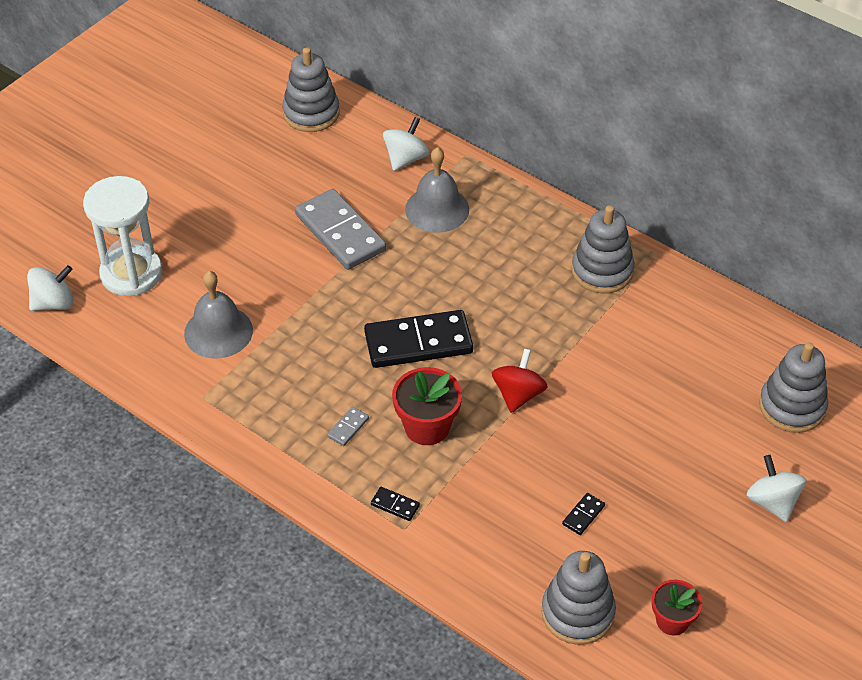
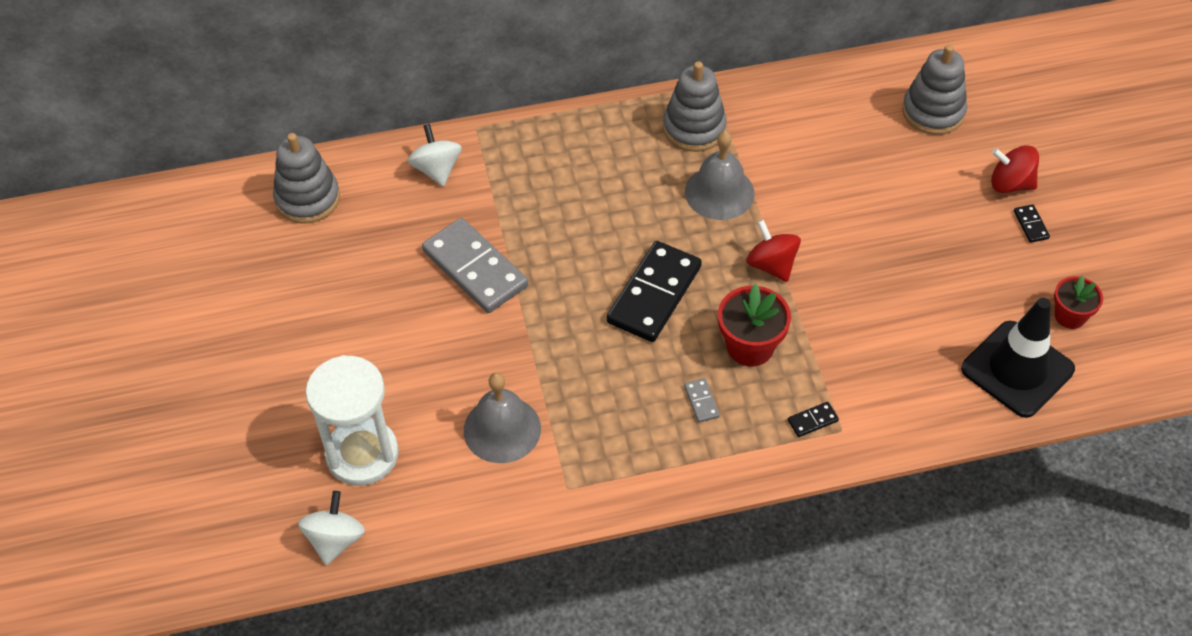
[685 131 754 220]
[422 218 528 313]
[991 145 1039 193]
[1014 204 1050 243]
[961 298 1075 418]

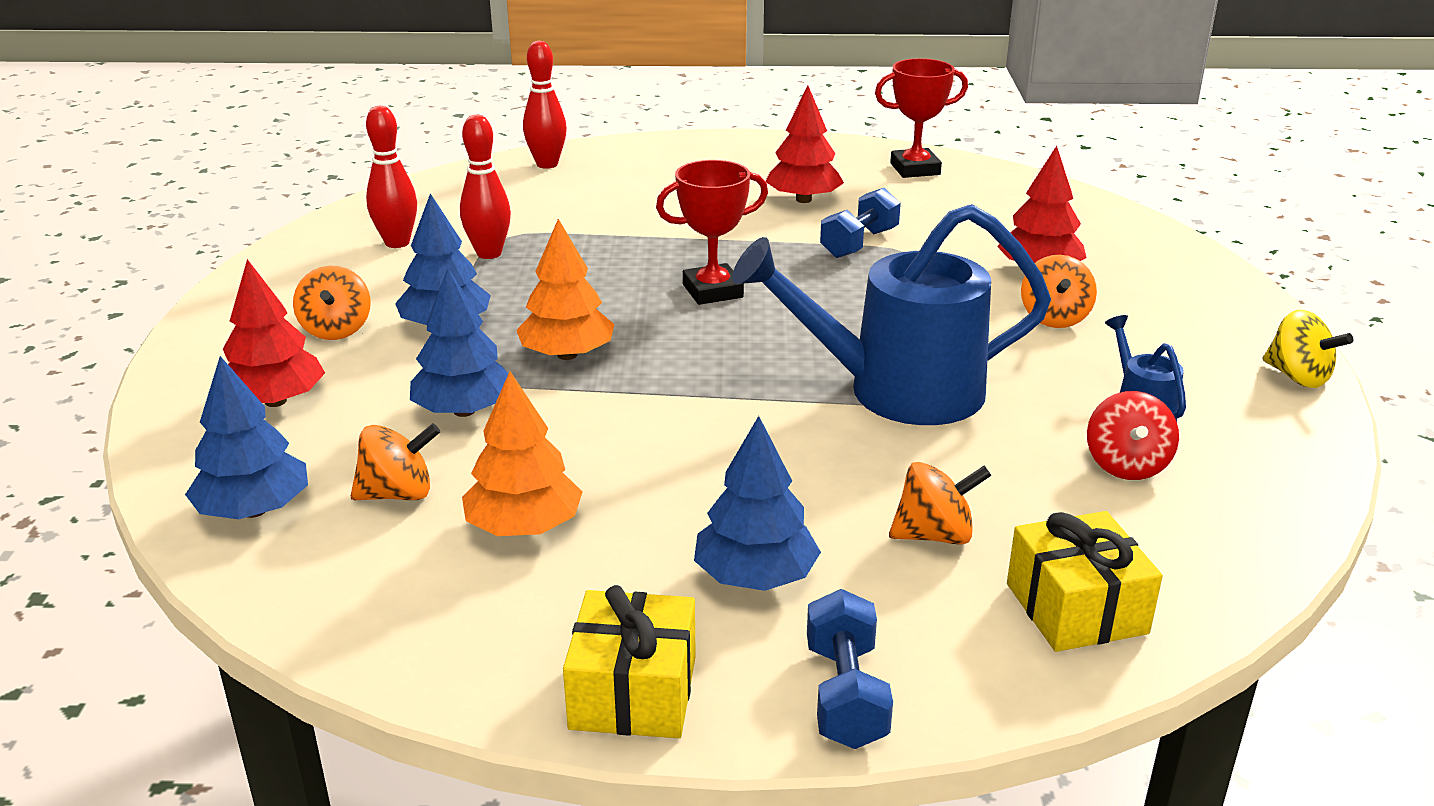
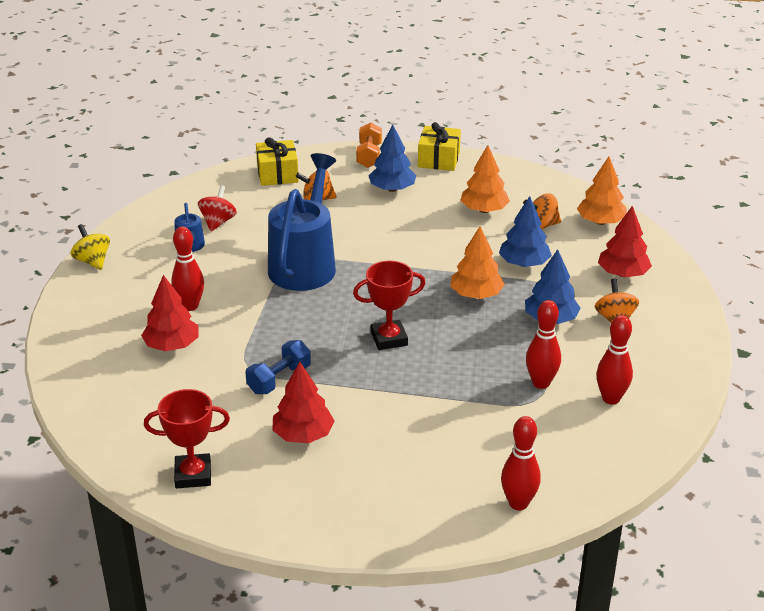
[268 153 336 291]
[171 226 204 311]
[577 157 627 225]
[356 122 382 168]

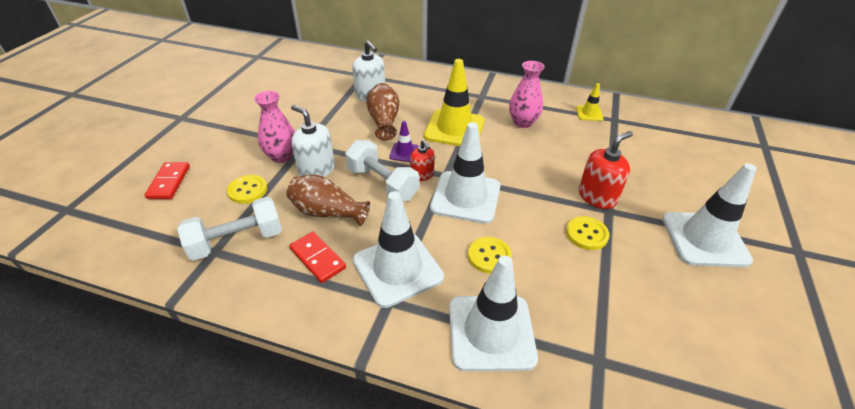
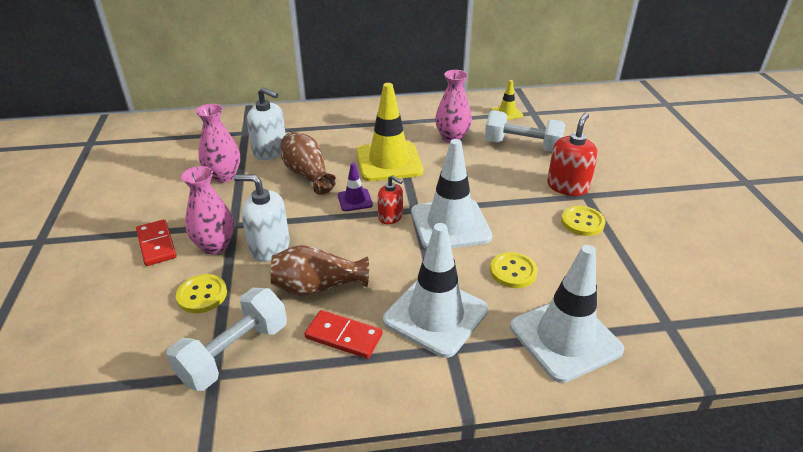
[485 110 565 152]
[136 219 177 266]
[662 163 757 267] (first image)
[196 104 240 183]

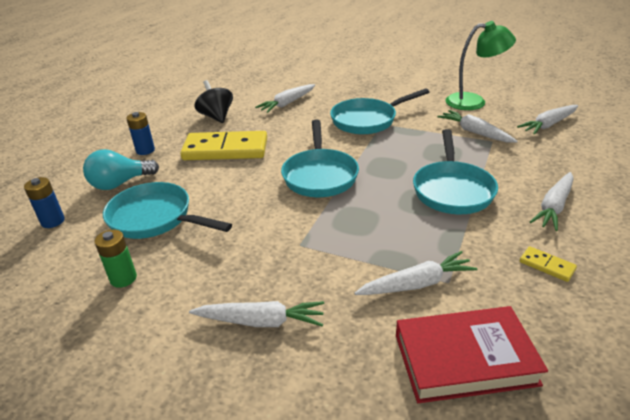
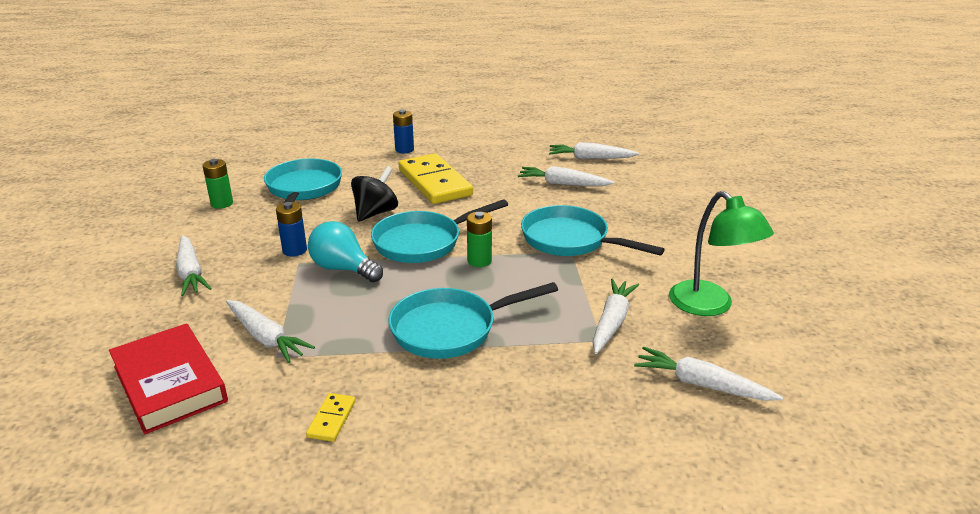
[351 166 398 221]
[308 221 383 282]
[549 142 639 159]
[276 202 307 256]
[467 212 492 267]

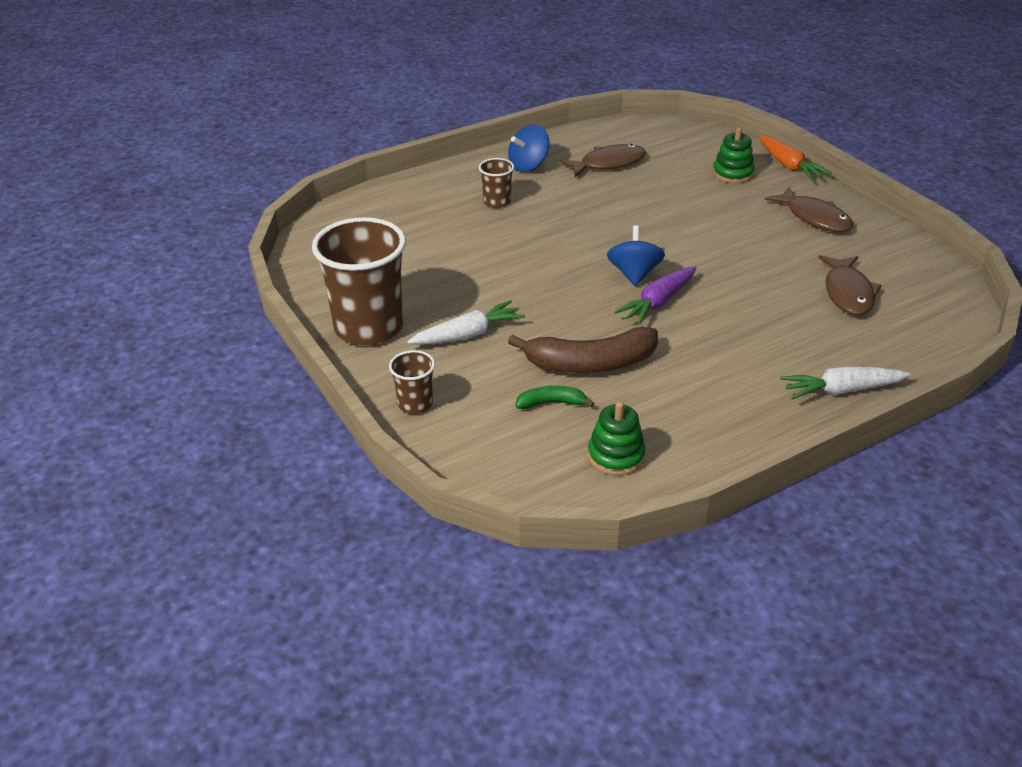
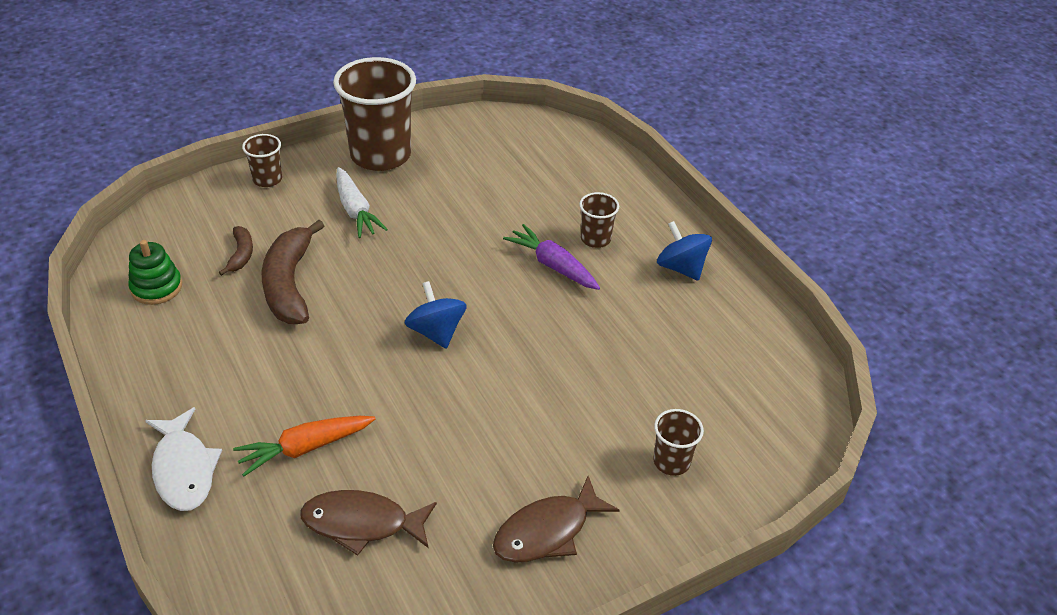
[654 409 704 476]
[233 416 375 476]
[560 144 646 177] (first image)
[404 281 467 348]
[503 224 600 290]
[145 407 222 511]
[219 226 253 276]

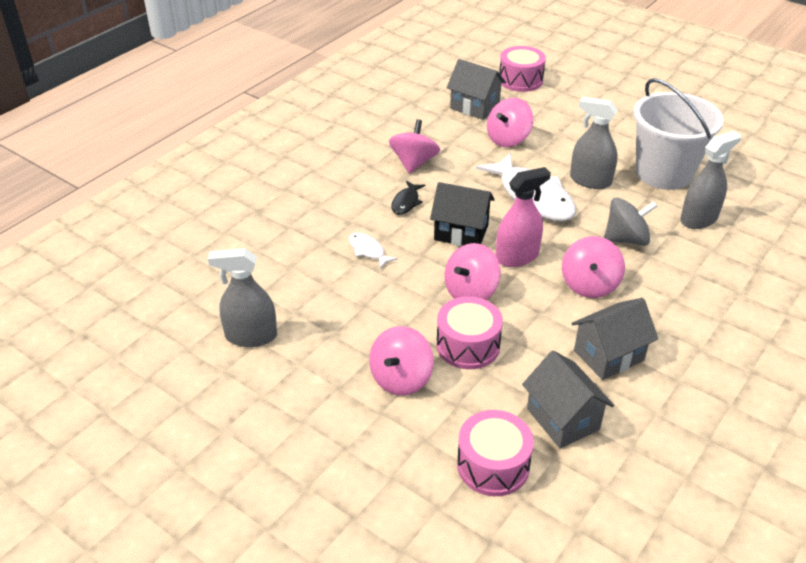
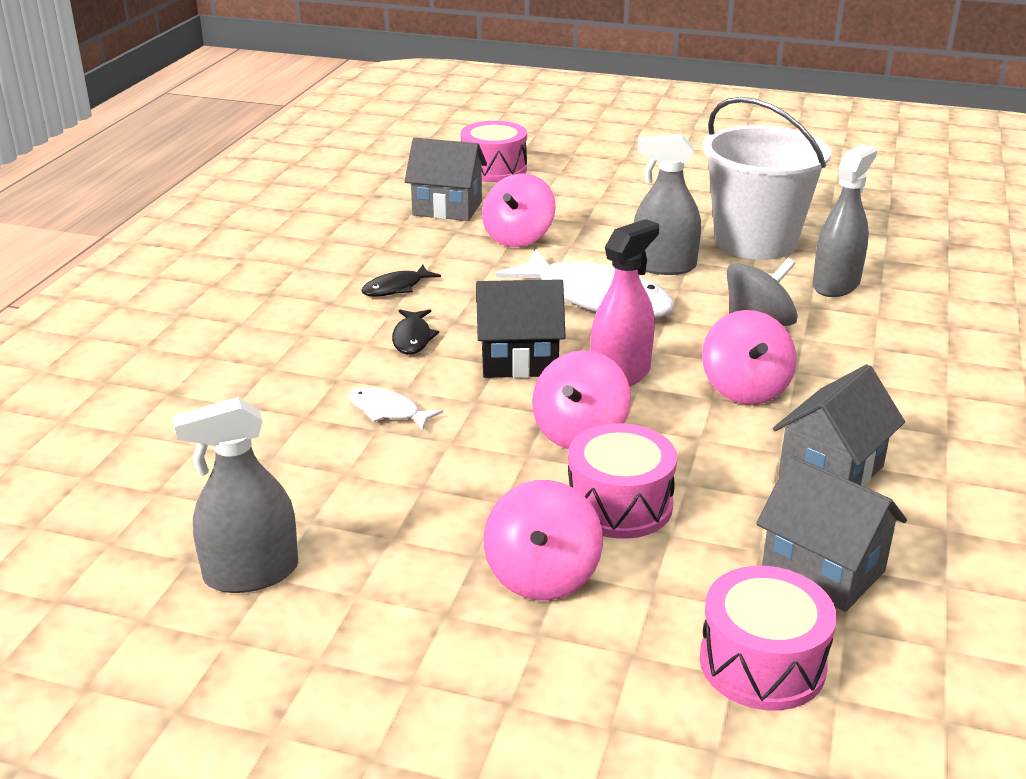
[361 265 441 297]

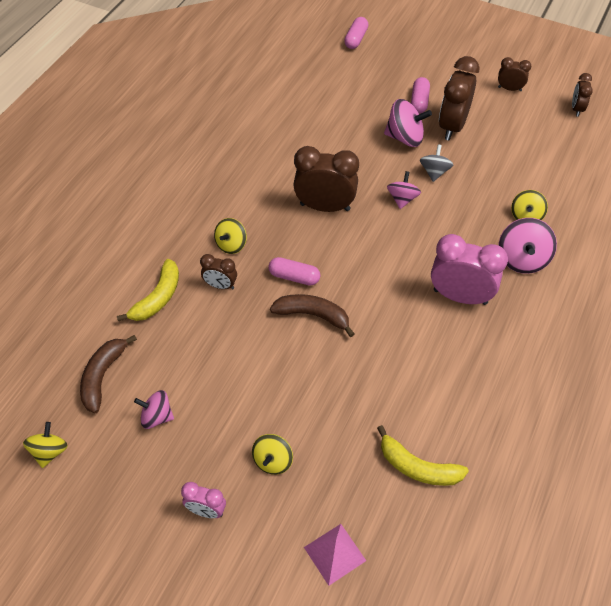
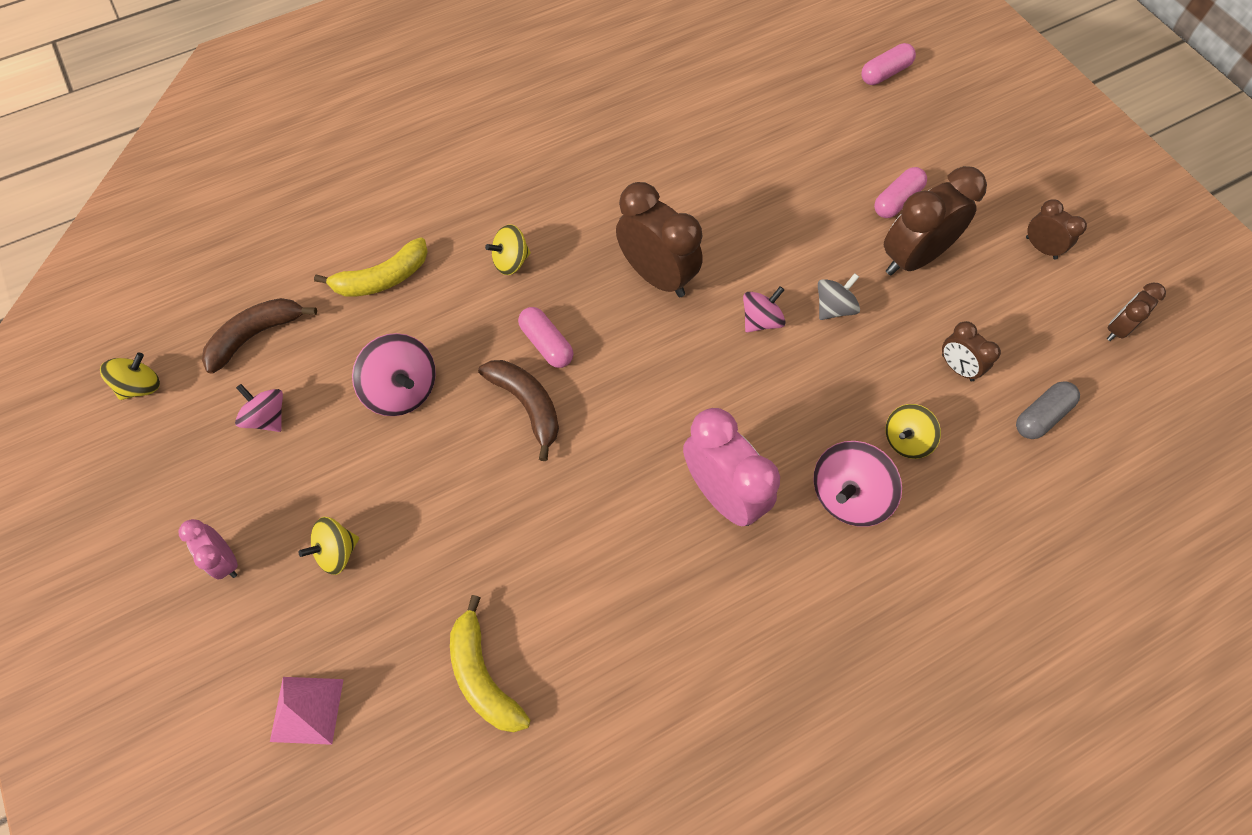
[352 333 436 416]
[942 321 1001 381]
[1016 381 1080 439]

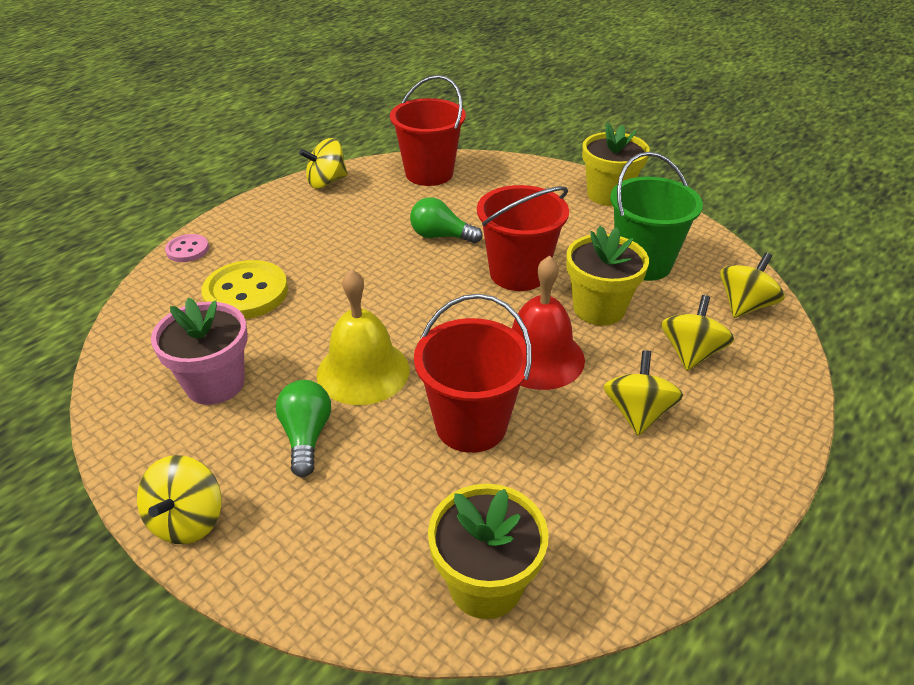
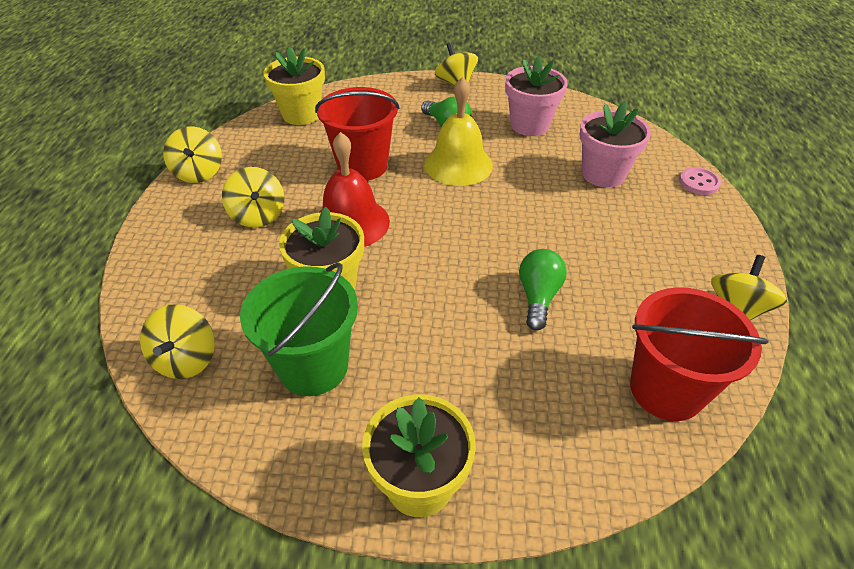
[477 185 569 291] (first image)
[519 249 567 331]
[580 102 651 188]
[163 126 222 183]

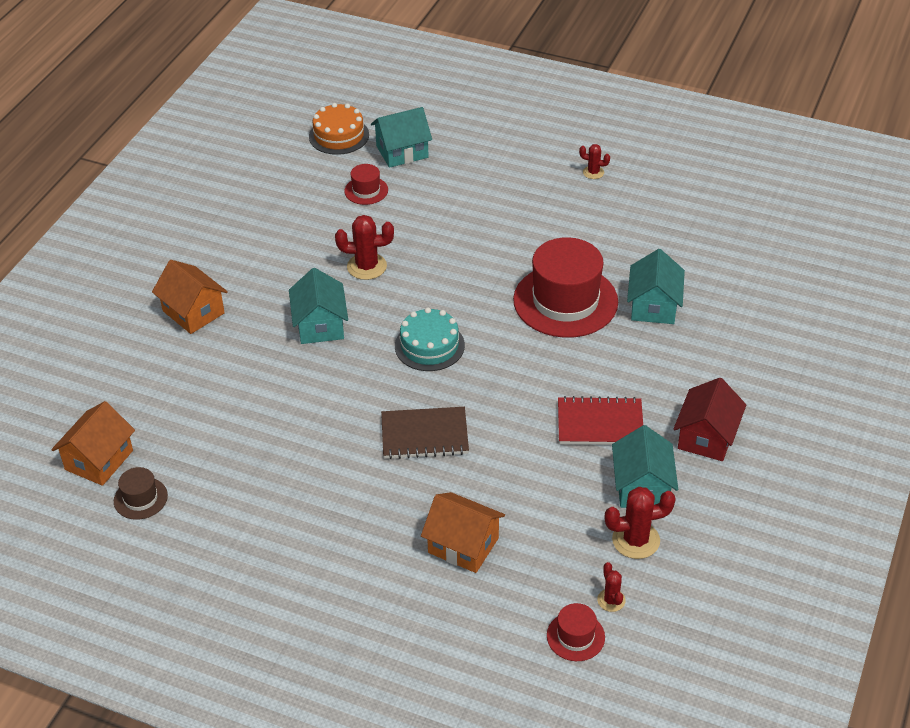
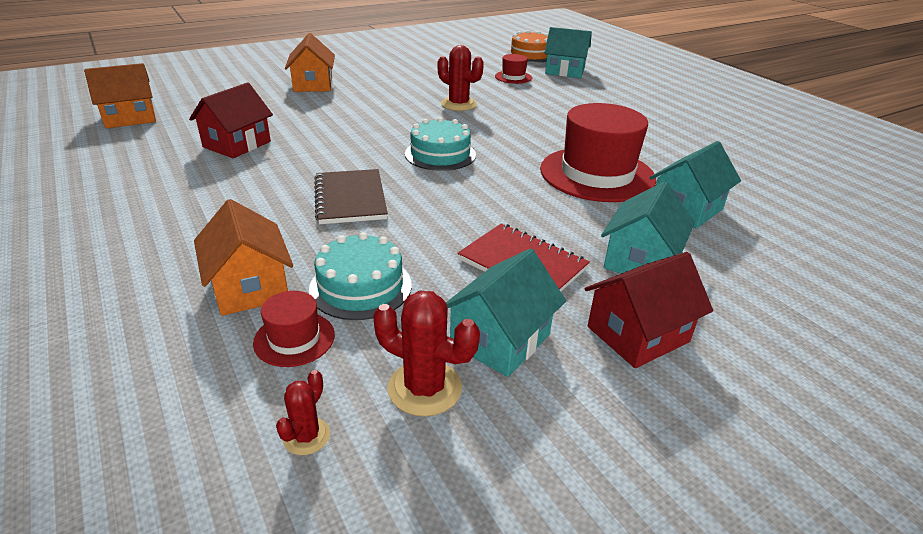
[579 144 610 179] (first image)
[601 181 695 273]
[314 169 388 224]
[114 467 168 520] (first image)
[253 291 335 367]
[189 82 273 158]
[309 232 412 320]

